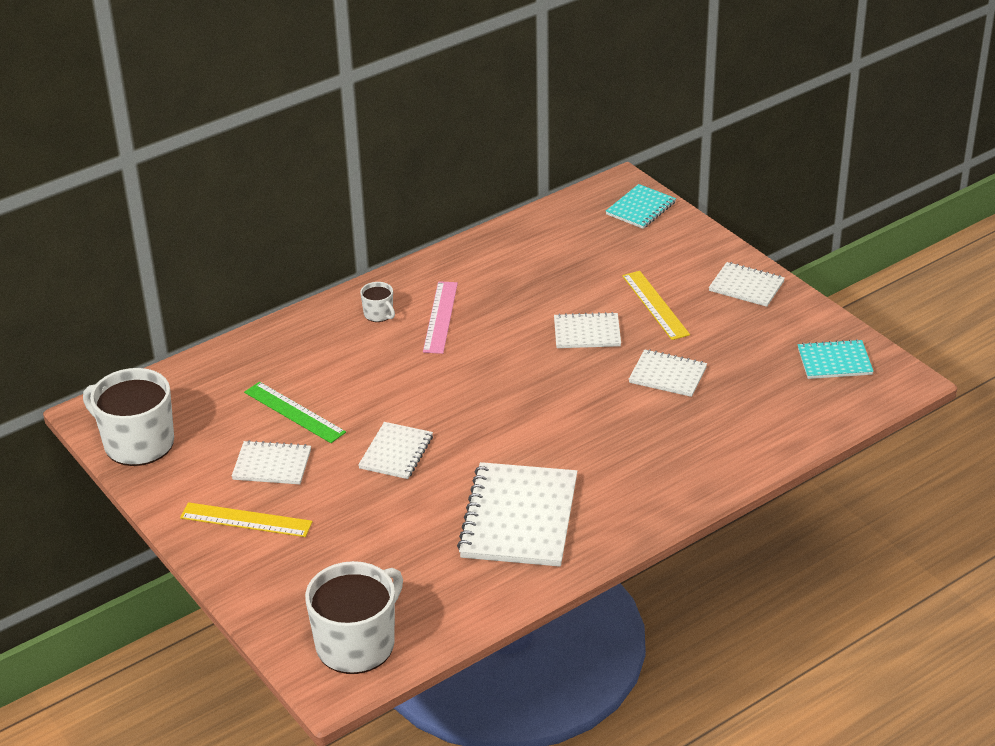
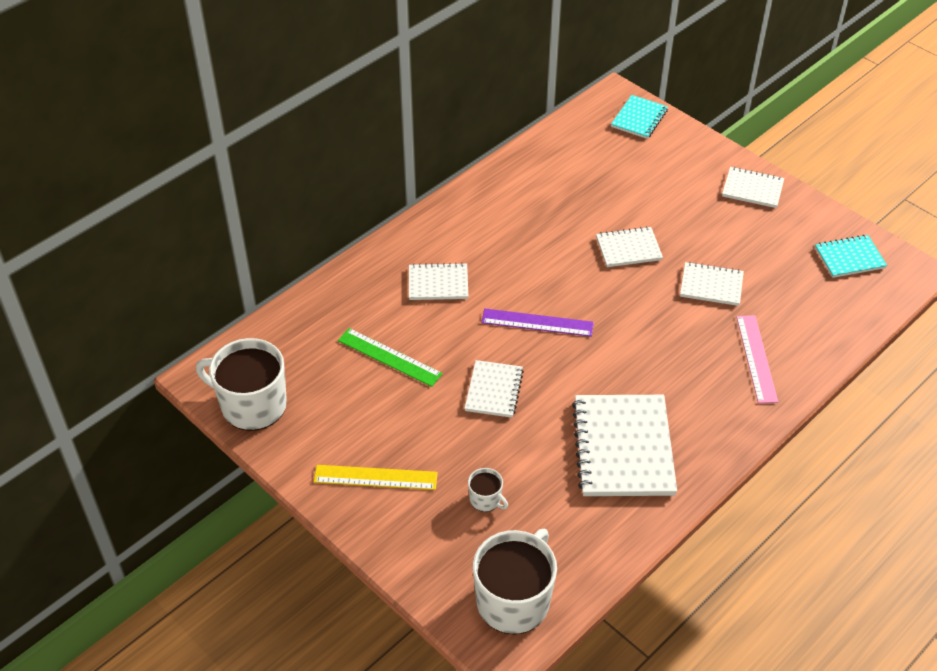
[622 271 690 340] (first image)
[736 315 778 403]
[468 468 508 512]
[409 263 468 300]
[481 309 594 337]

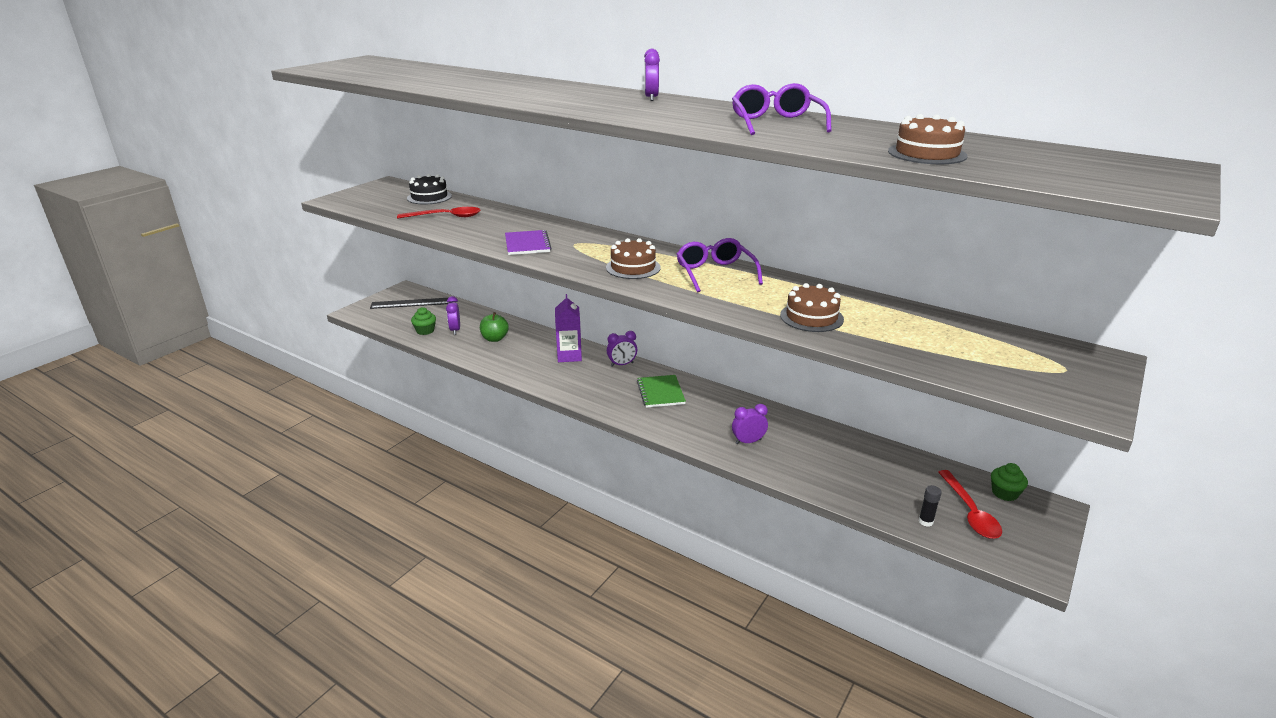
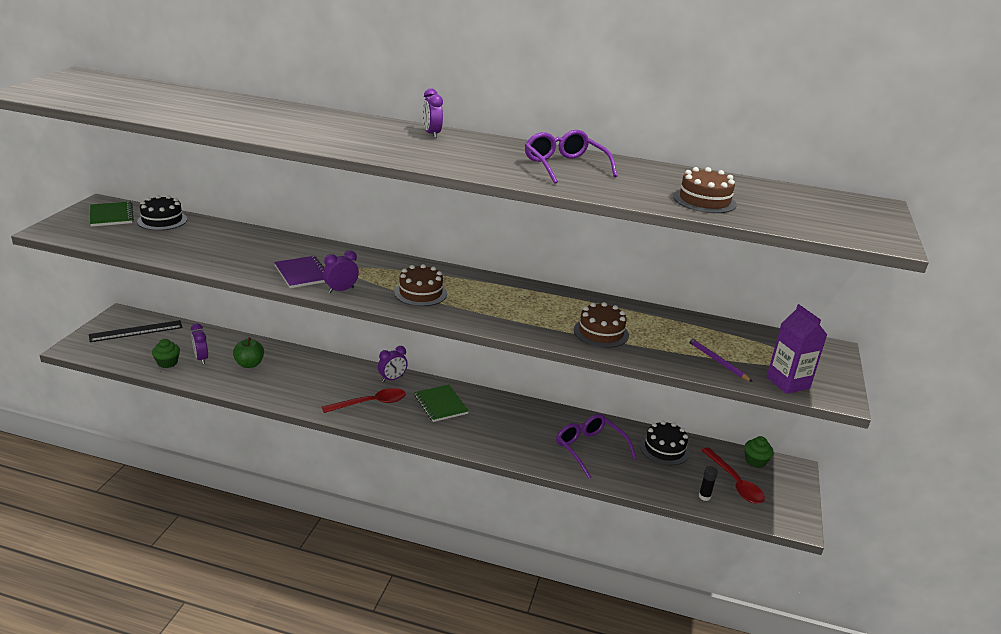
[322 388 406 413]
[556 414 637 479]
[767 304 827 394]
[323 250 359 293]
[90 202 134 227]
[687 337 753 382]
[640 421 690 465]

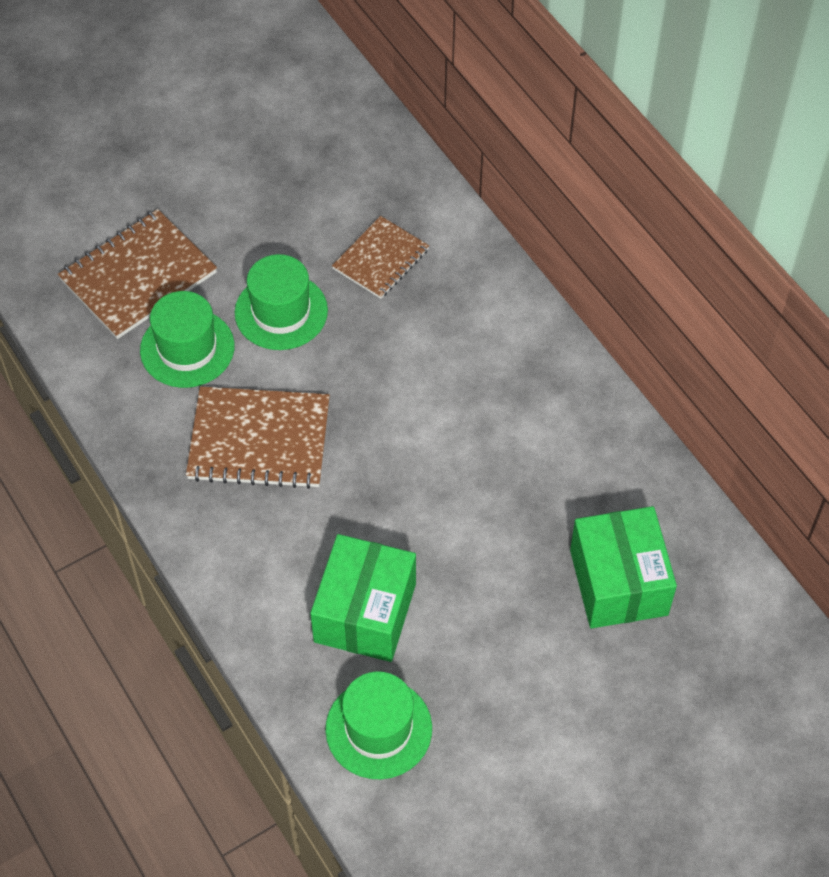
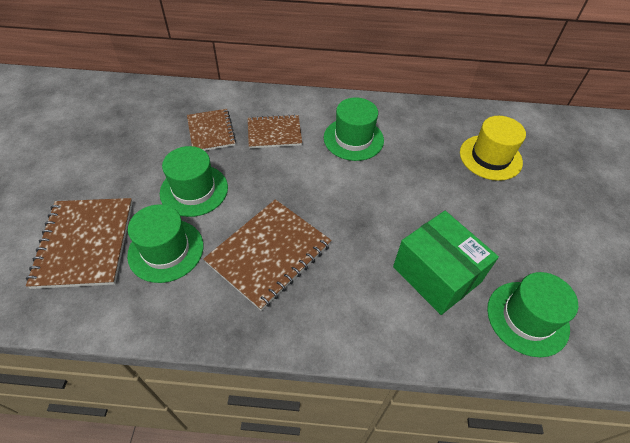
[460 116 526 181]
[324 98 384 161]
[248 114 302 148]

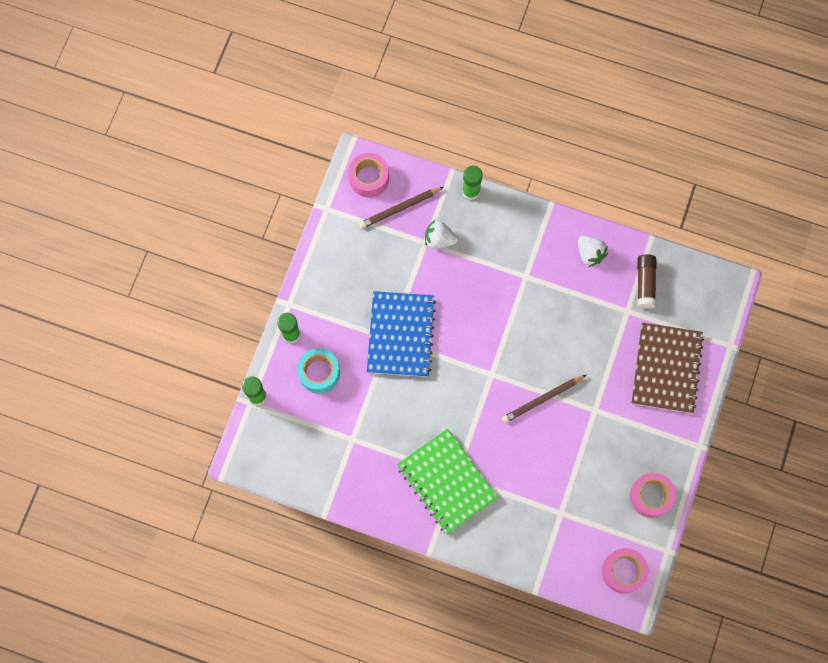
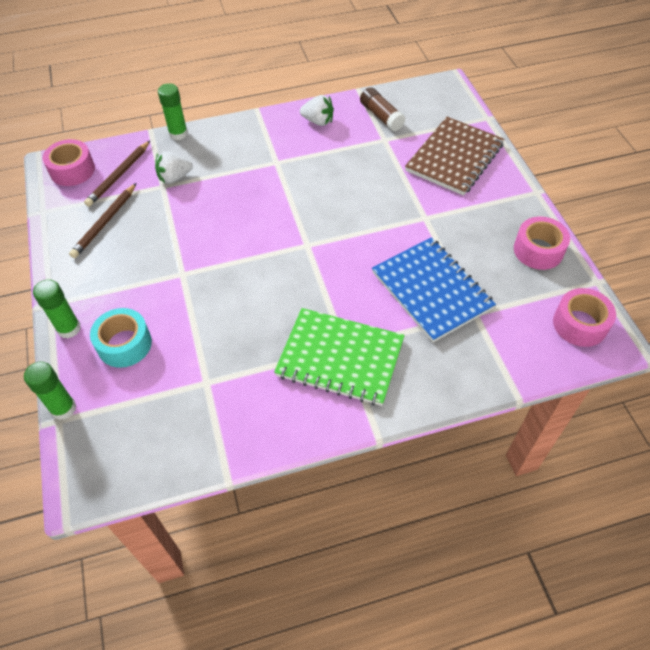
[372 237 496 342]
[405 117 504 195]
[69 183 136 258]

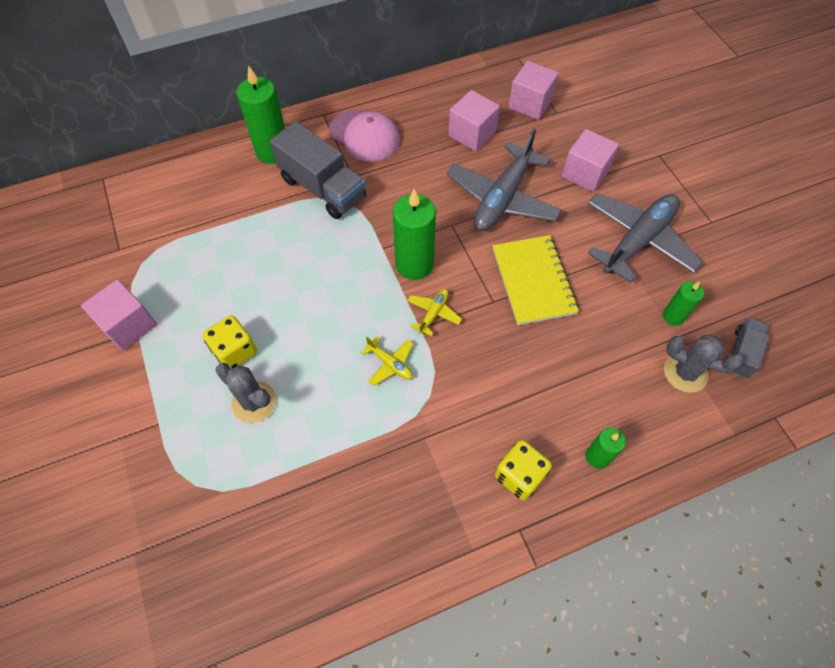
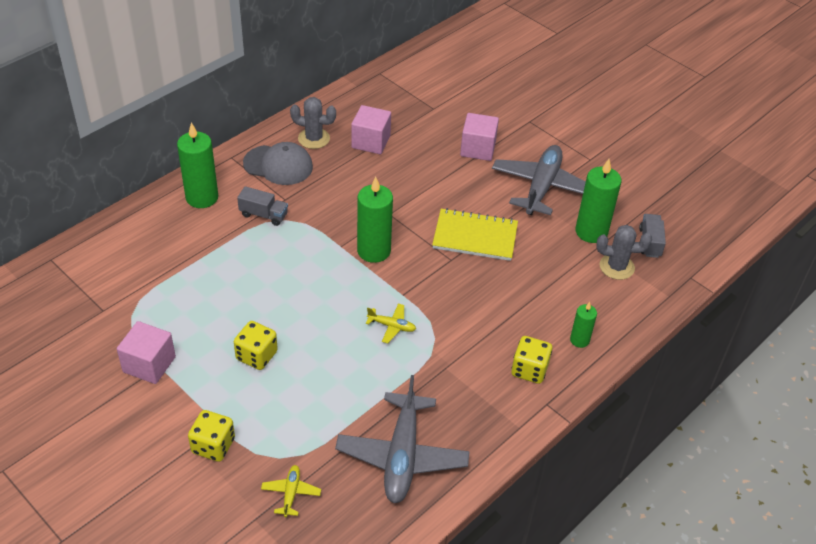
[508 61 559 120] (first image)
[243 142 313 185]
[237 186 288 226]
[335 375 470 503]
[432 208 518 261]
[575 159 622 243]
[261 465 321 517]
[290 97 336 149]
[188 410 235 462]

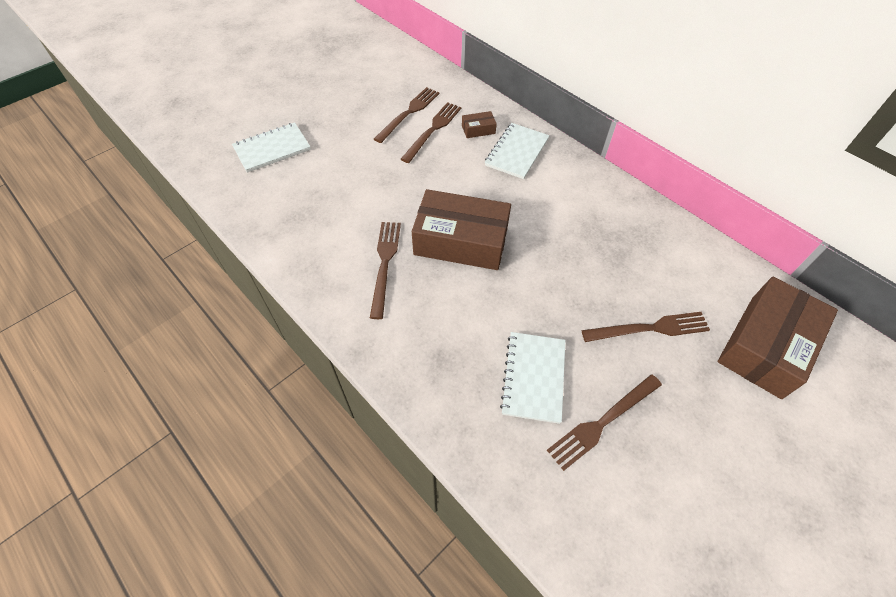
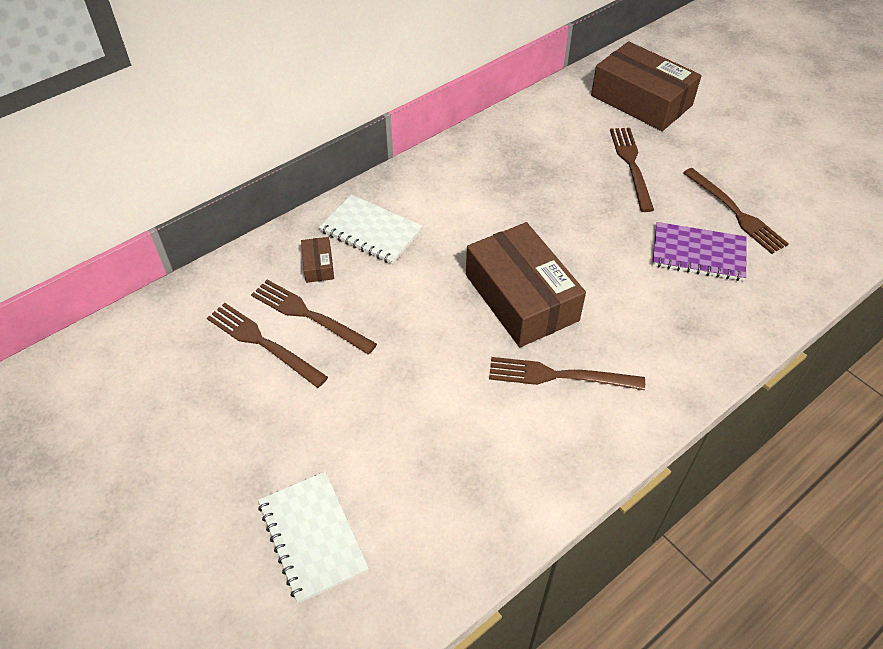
[466 222 586 347]
[652 222 747 281]

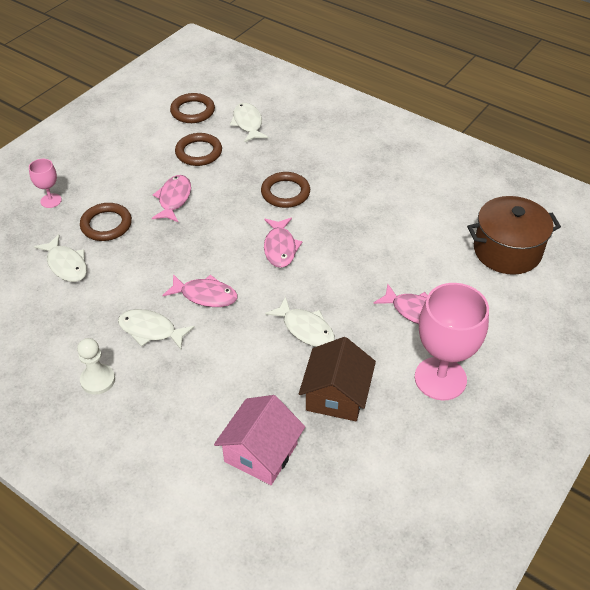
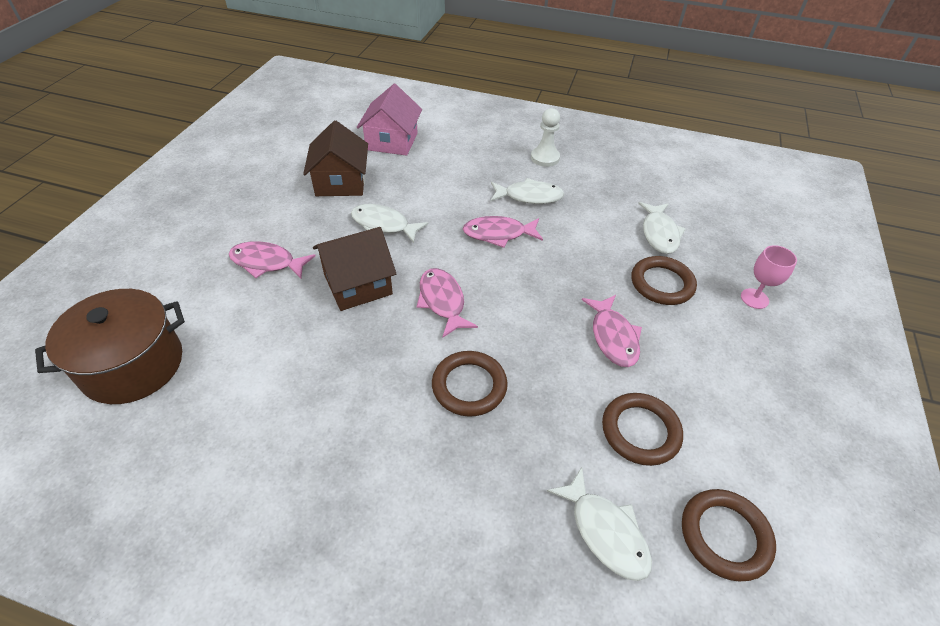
[638 202 686 254]
[415 283 489 400] (first image)
[313 227 396 311]

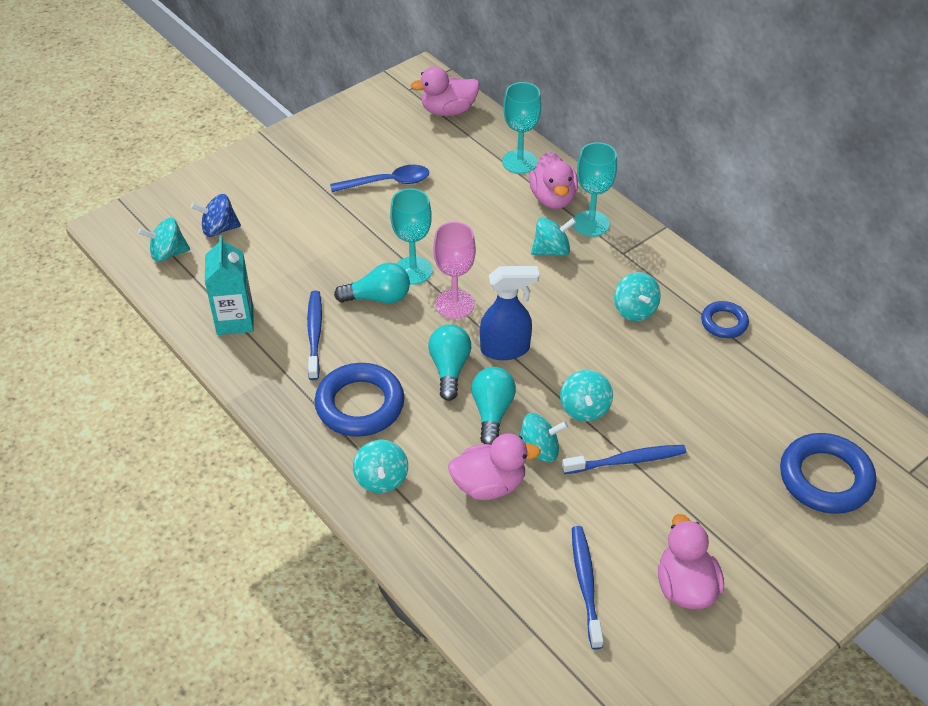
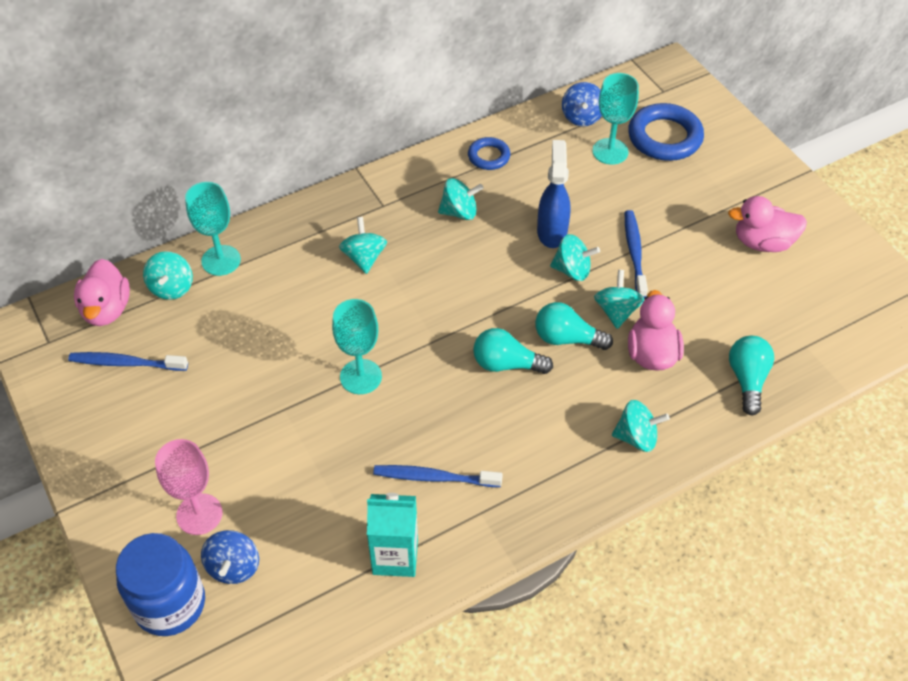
[592 73 639 165]
[529 152 578 209] (first image)
[330 165 429 192] (first image)
[143 251 193 300]
[155 439 222 535]
[729 336 774 415]
[537 140 571 248]
[315 363 404 437] (first image)
[68 352 188 371]
[562 82 602 126]
[116 533 205 636]

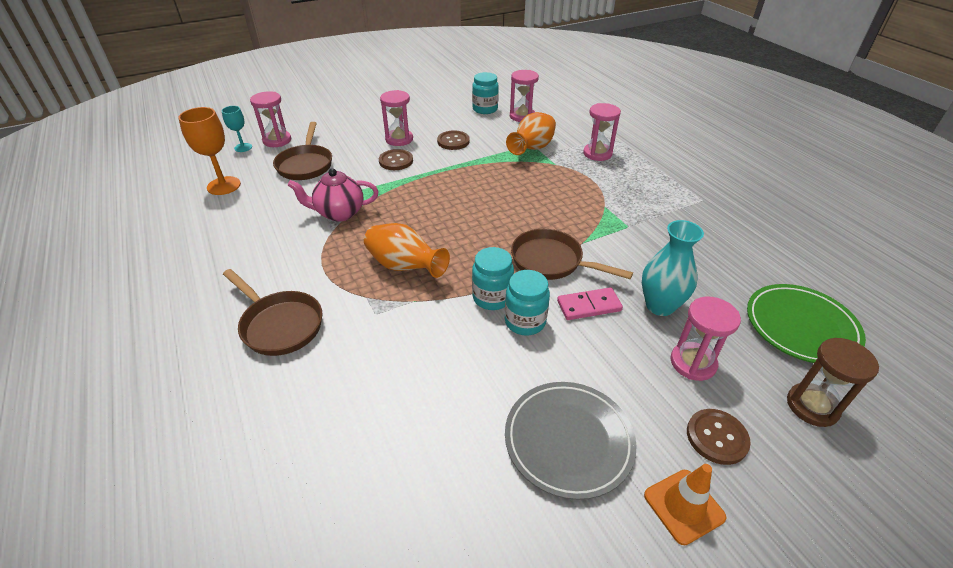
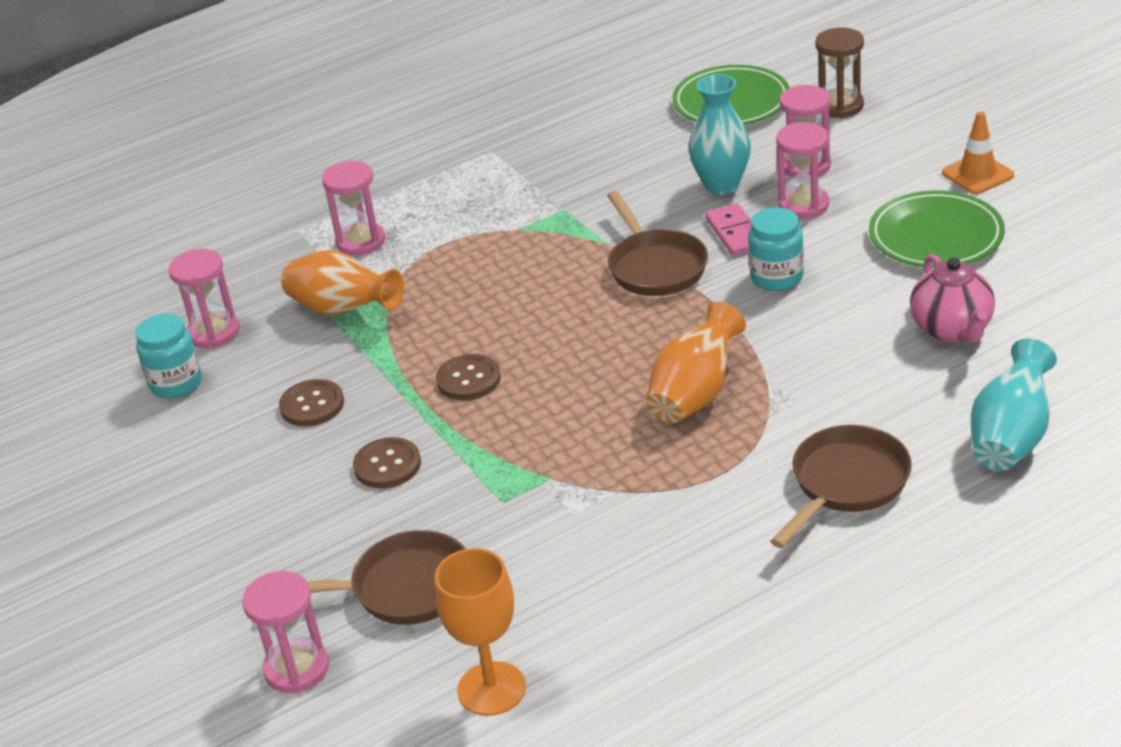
[776 122 829 219]
[222 106 252 152] (first image)
[910 254 995 343]
[607 191 708 296]
[472 247 514 310] (first image)
[869 190 1005 268]
[436 354 501 400]
[971 338 1057 471]

